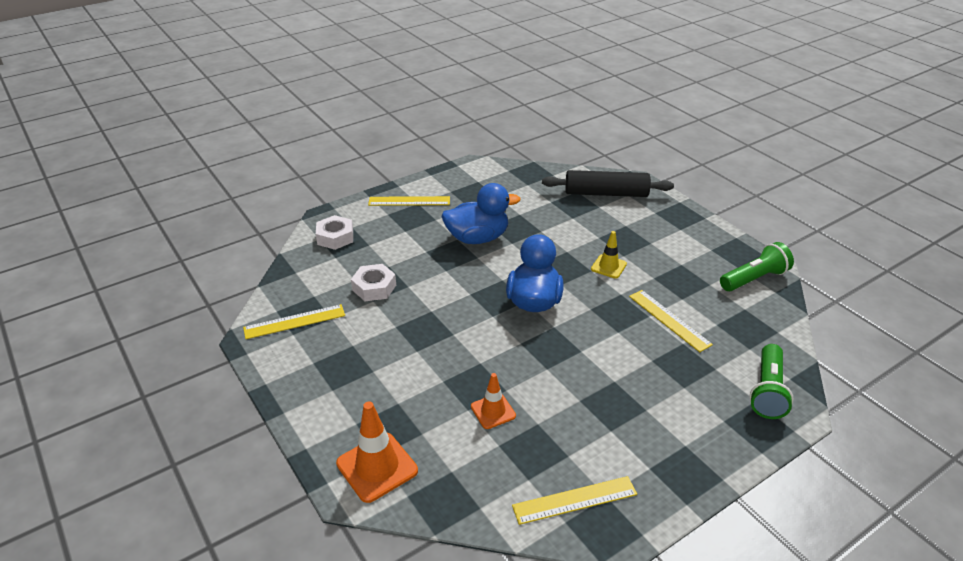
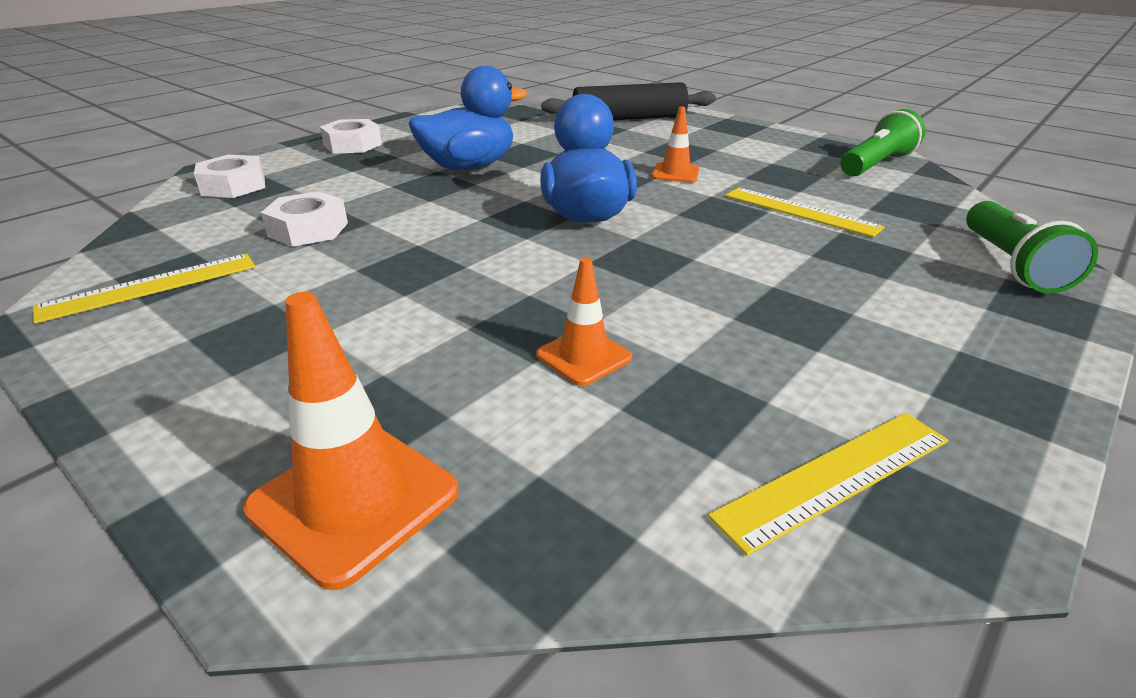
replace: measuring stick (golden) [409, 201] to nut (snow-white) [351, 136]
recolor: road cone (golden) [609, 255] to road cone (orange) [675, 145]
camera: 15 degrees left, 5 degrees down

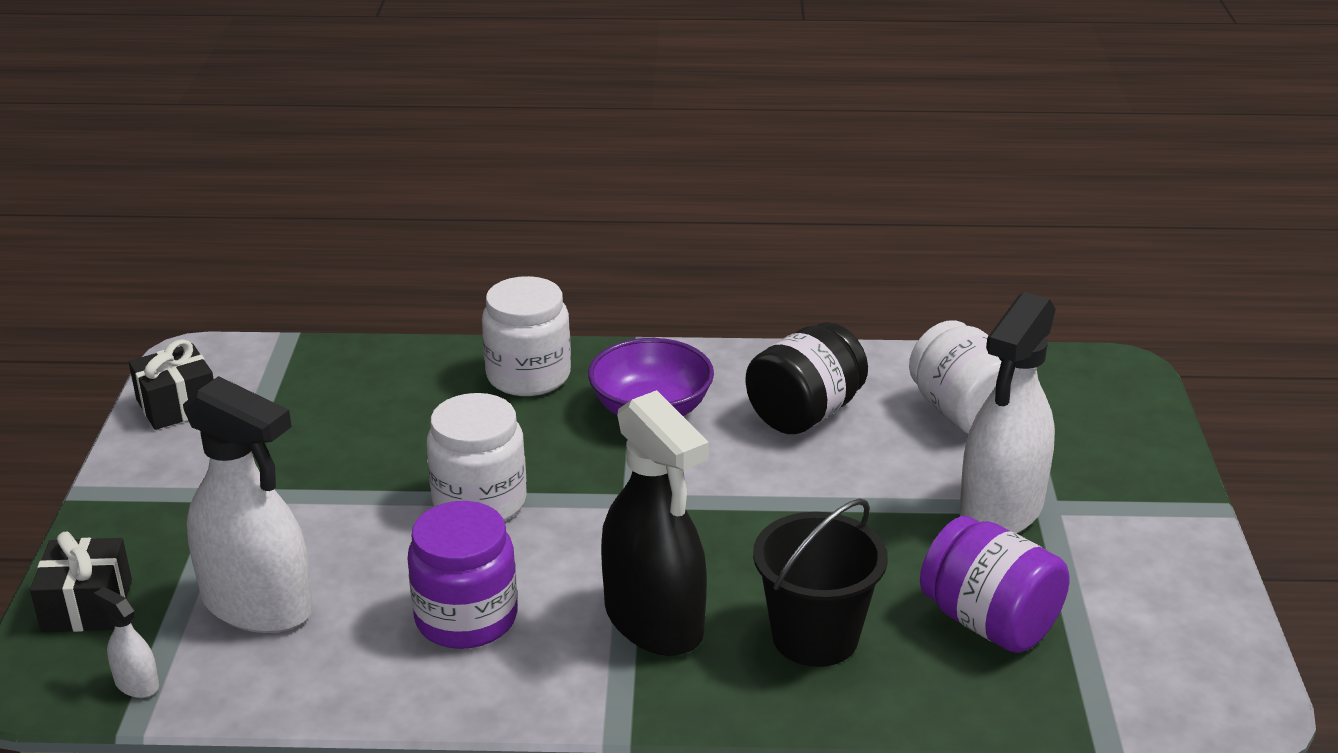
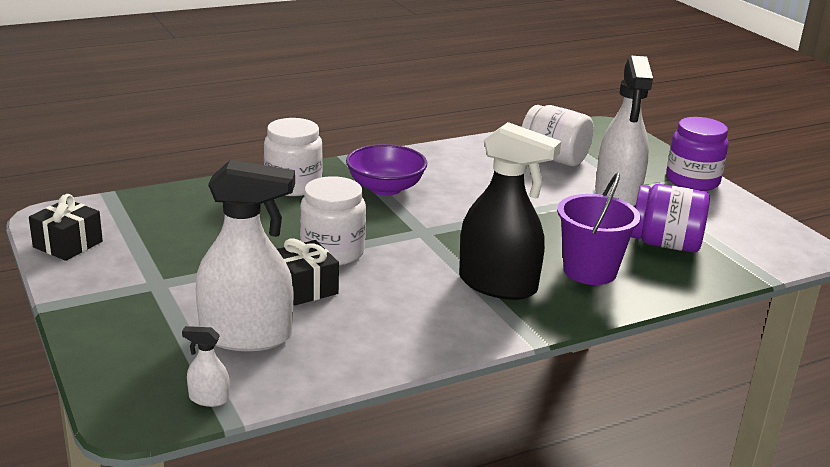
delete: jar (black) [807, 378]
move: gift (black) [81, 582] to [308, 272]; jar (violet) [462, 575] to [697, 154]
recolor: pail (black) [820, 582] to pail (violet) [598, 229]
camera: 30 degrees left, 5 degrees down

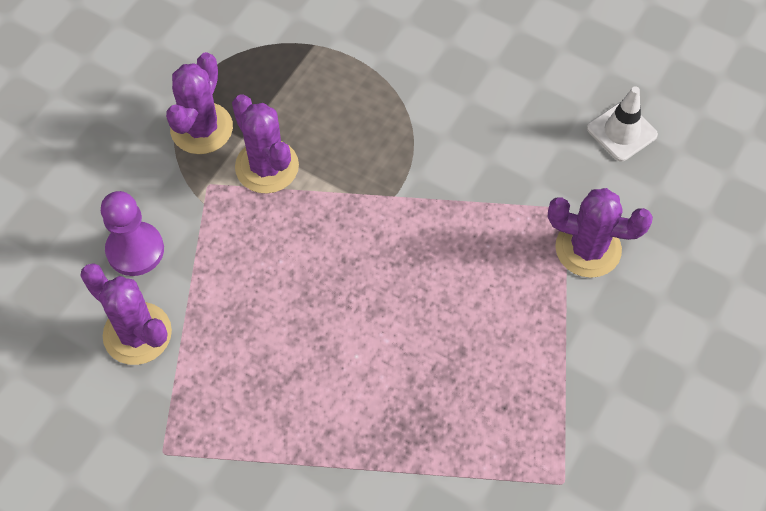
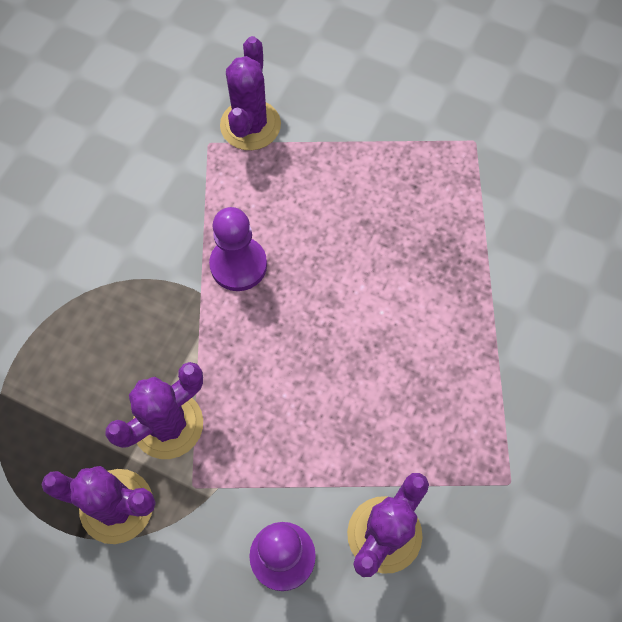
delete: road cone (snow-white) [622, 124]
insert: game pawn (violet) [238, 249]
camera: 95 degrees left, 5 degrees up

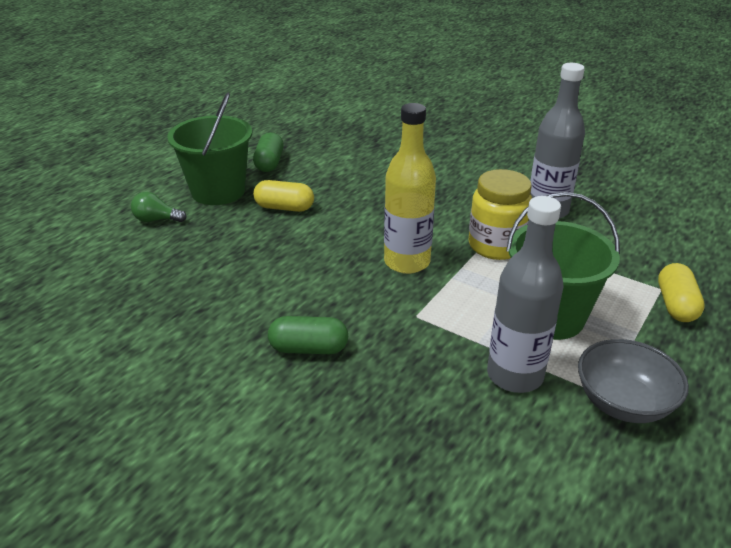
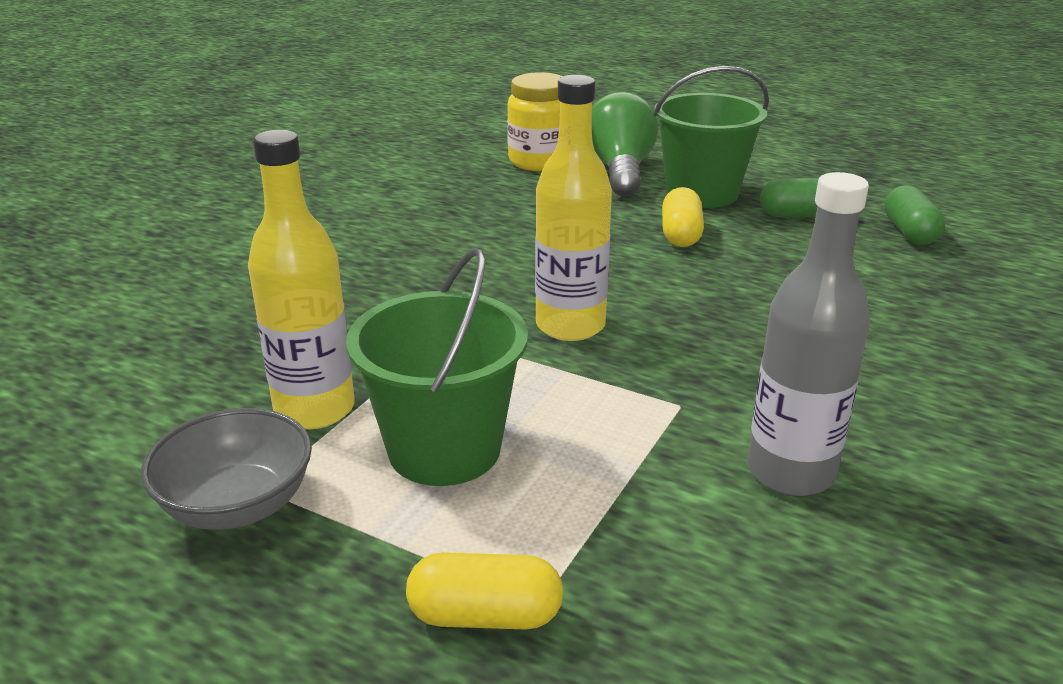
move: pill shape (leaf-green) [308, 335] to [914, 215]; jar (golden) [500, 214] to [535, 121]
recolor: flask (grey) [525, 294] to flask (golden) [301, 279]
resize: lightbulb (leaf-green) [159, 207] = [625, 144] x2.04
camera: 85 degrees right, 5 degrees down

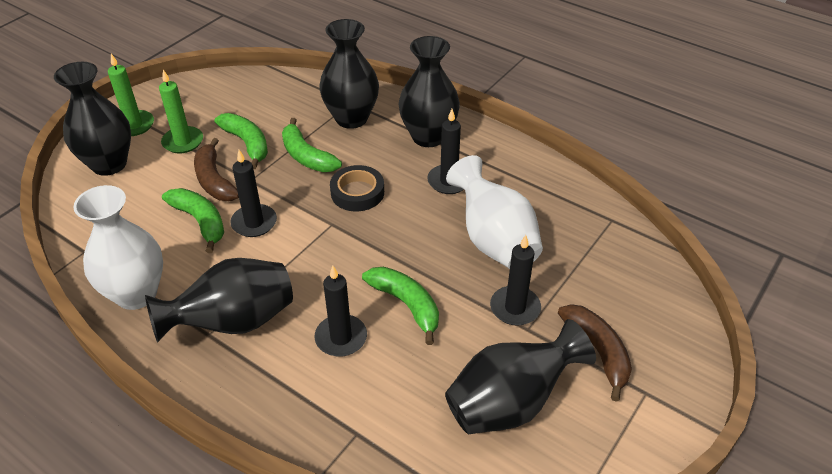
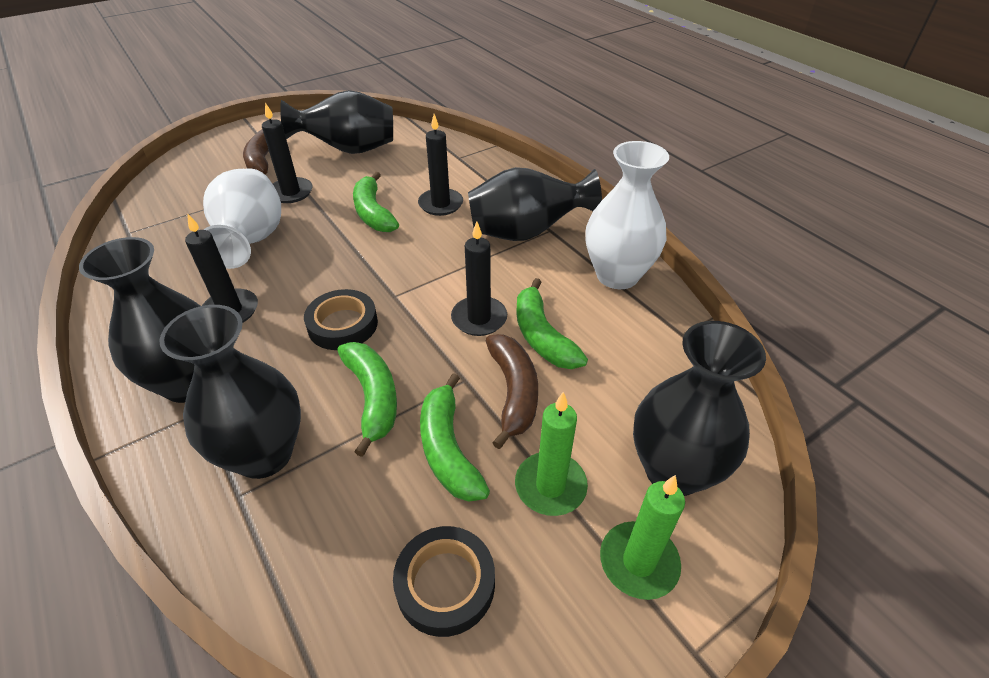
insert: roll of tape (black) [444, 581]
camera: 160 degrees left, 0 degrees up

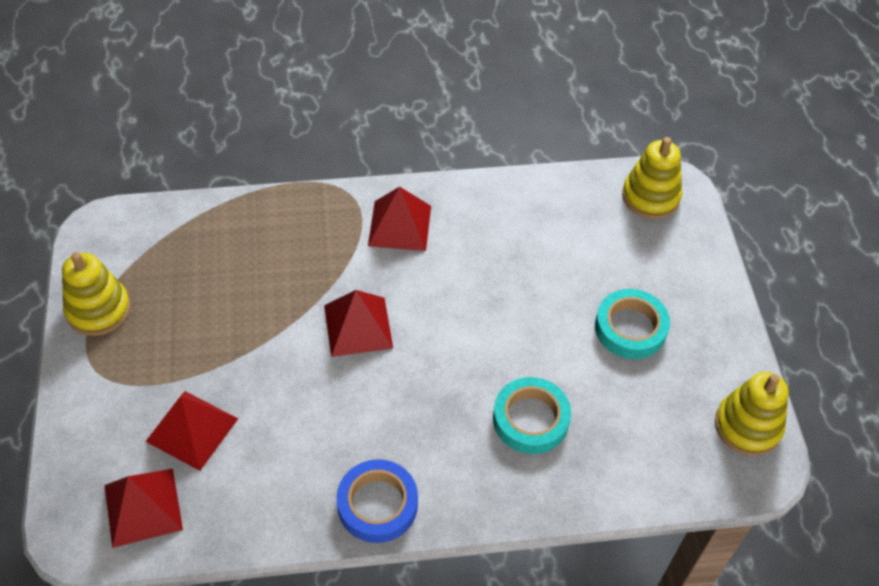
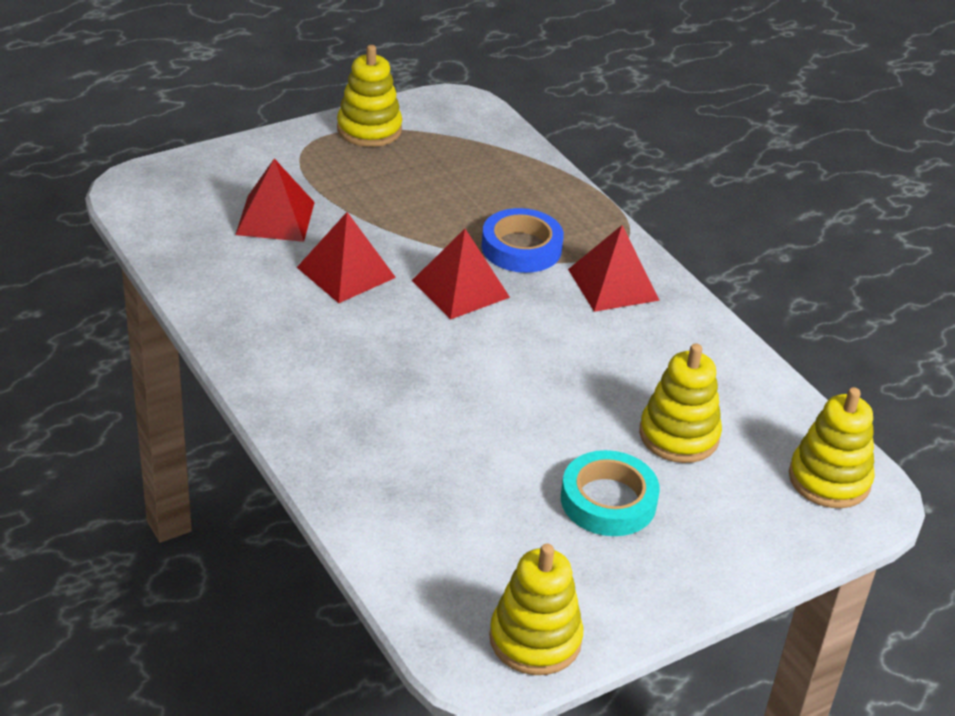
delete: roll of tape (aqua) [532, 415]
insert: stacking toy (golden) [680, 403]
move: pyramid (red) [144, 508] to [346, 257]; roll of tape (blue) [377, 501] to [522, 240]
camera: 65 degrees right, 15 degrees down

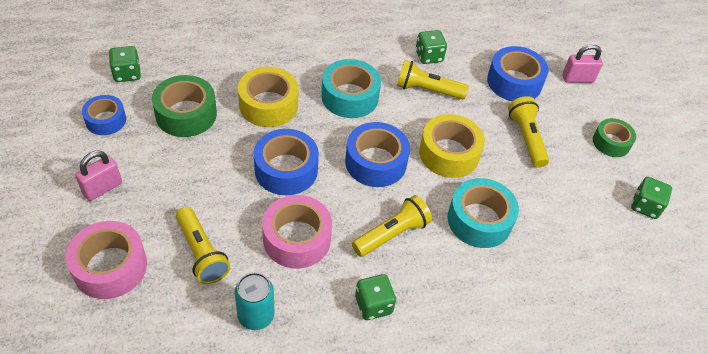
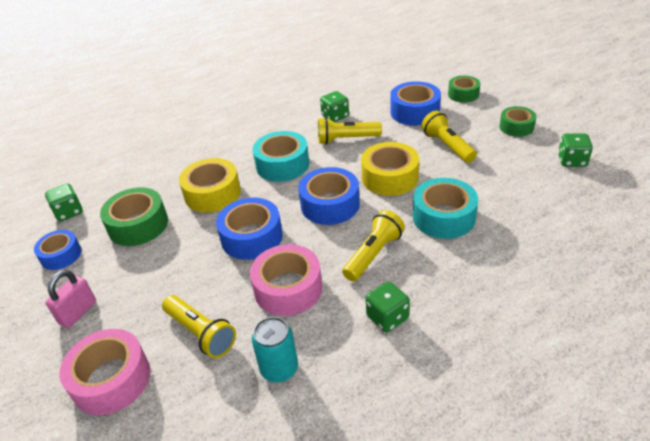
replace: padlock (rose-pink) [582, 63] to roll of tape (leaf-green) [464, 89]
camera: 10 degrees left, 10 degrees down

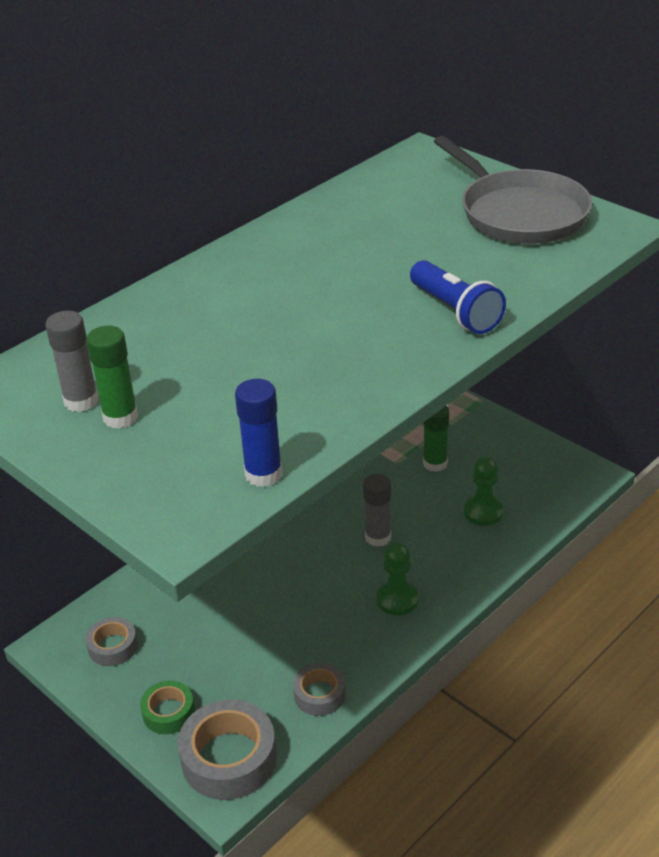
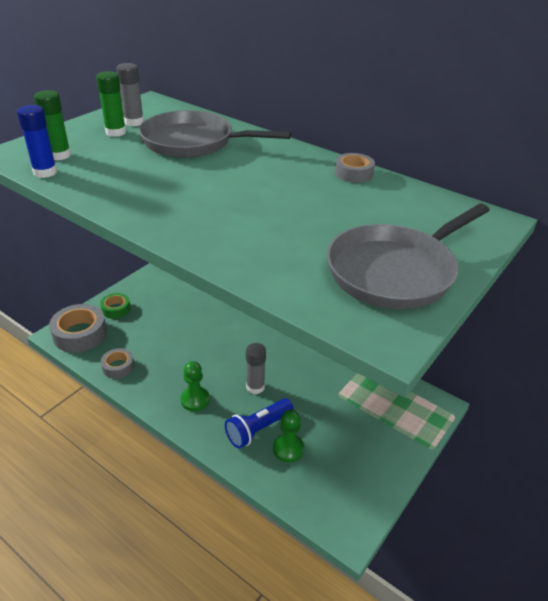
insert: pan (grey) [215, 134]
move: roll of tape (grey) [112, 641] to [355, 168]; torch (blue) [458, 297] to [259, 423]; stick of glue (leaf-green) [436, 439] to [52, 125]
camera: 80 degrees right, 0 degrees up

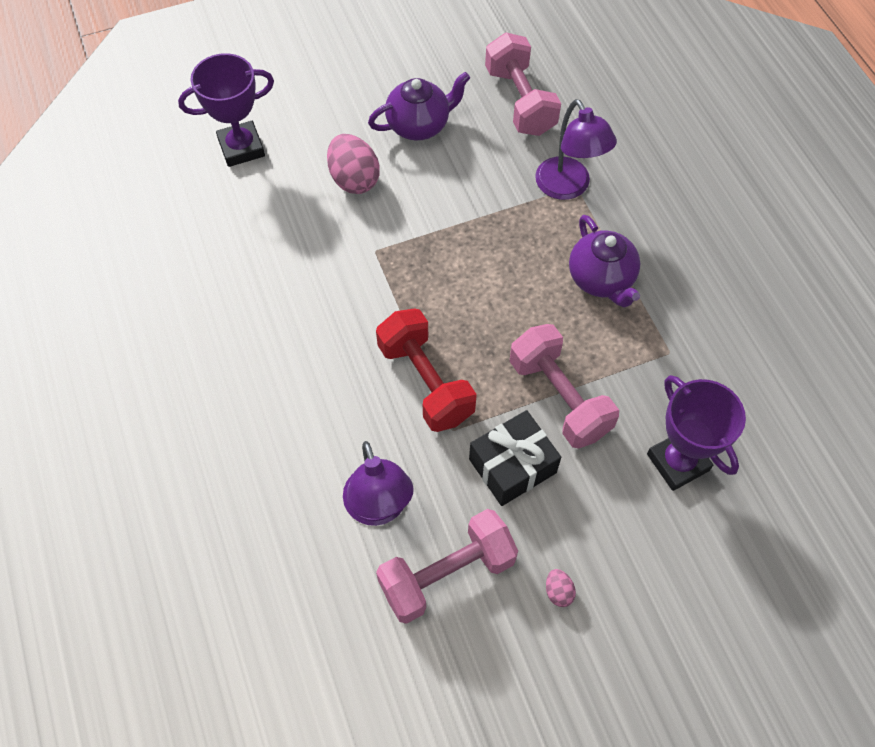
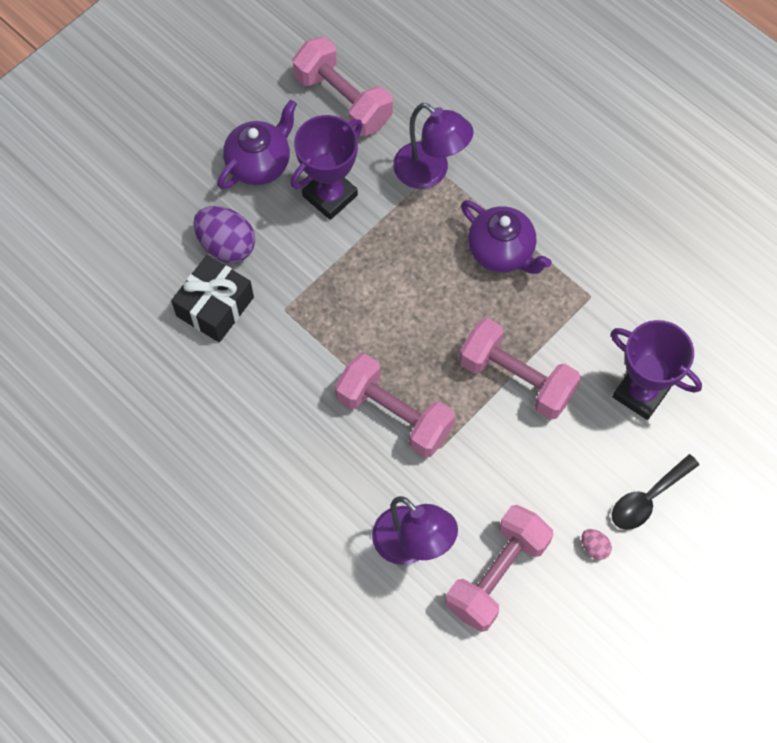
insert: spoon (black) [655, 492]
move: prize cup (violet) [226, 110] to [327, 167]; gift (black) [515, 458] to [212, 299]
recolor: egg shape (rose-pink) [353, 164] to egg shape (violet) [224, 234]; dumbbell (red) [426, 370] to dumbbell (rose-pink) [395, 406]
camera: 25 degrees left, 5 degrees up

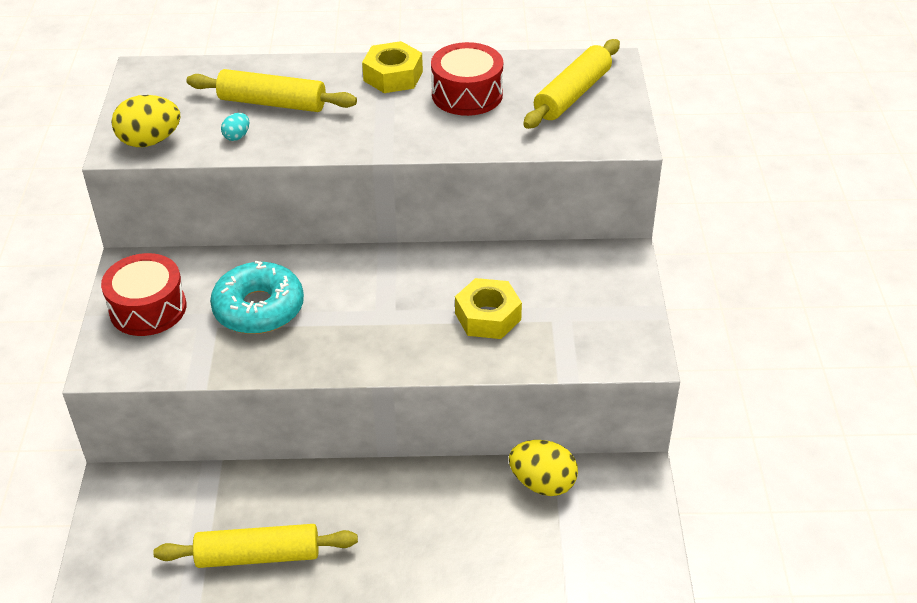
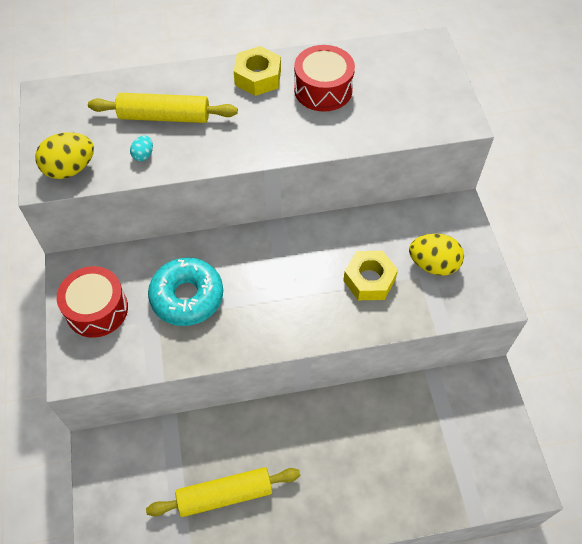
delete: dough roller (golden) [571, 84]
move: egg shape (golden) [543, 468] to [436, 255]
camera: 10 degrees left, 15 degrees up

